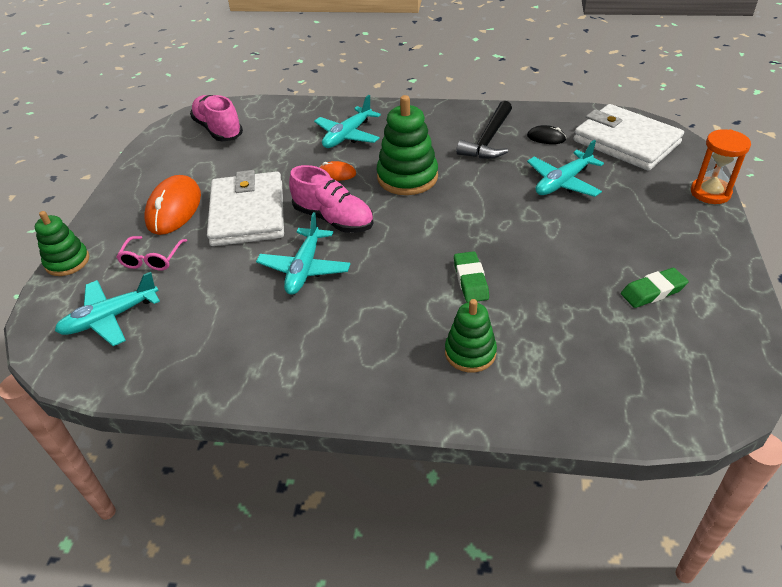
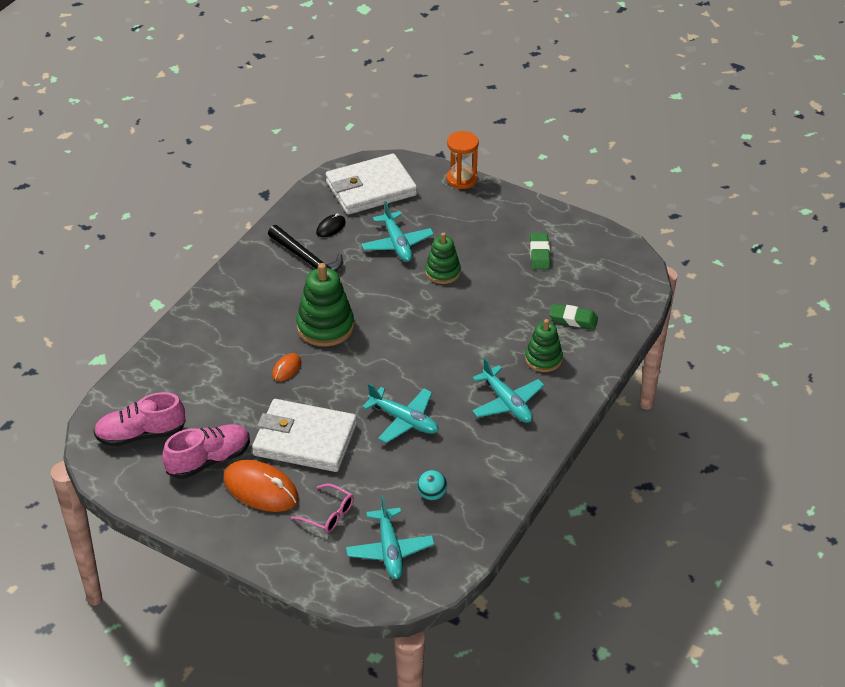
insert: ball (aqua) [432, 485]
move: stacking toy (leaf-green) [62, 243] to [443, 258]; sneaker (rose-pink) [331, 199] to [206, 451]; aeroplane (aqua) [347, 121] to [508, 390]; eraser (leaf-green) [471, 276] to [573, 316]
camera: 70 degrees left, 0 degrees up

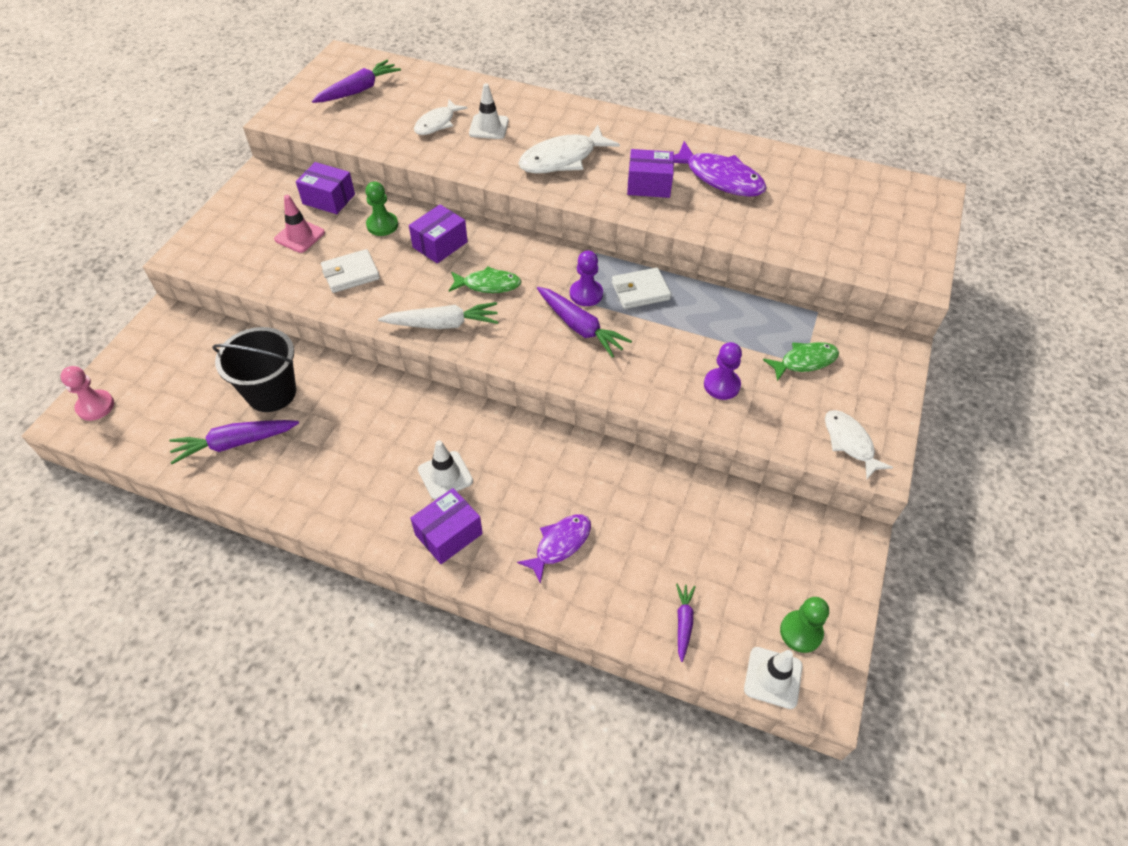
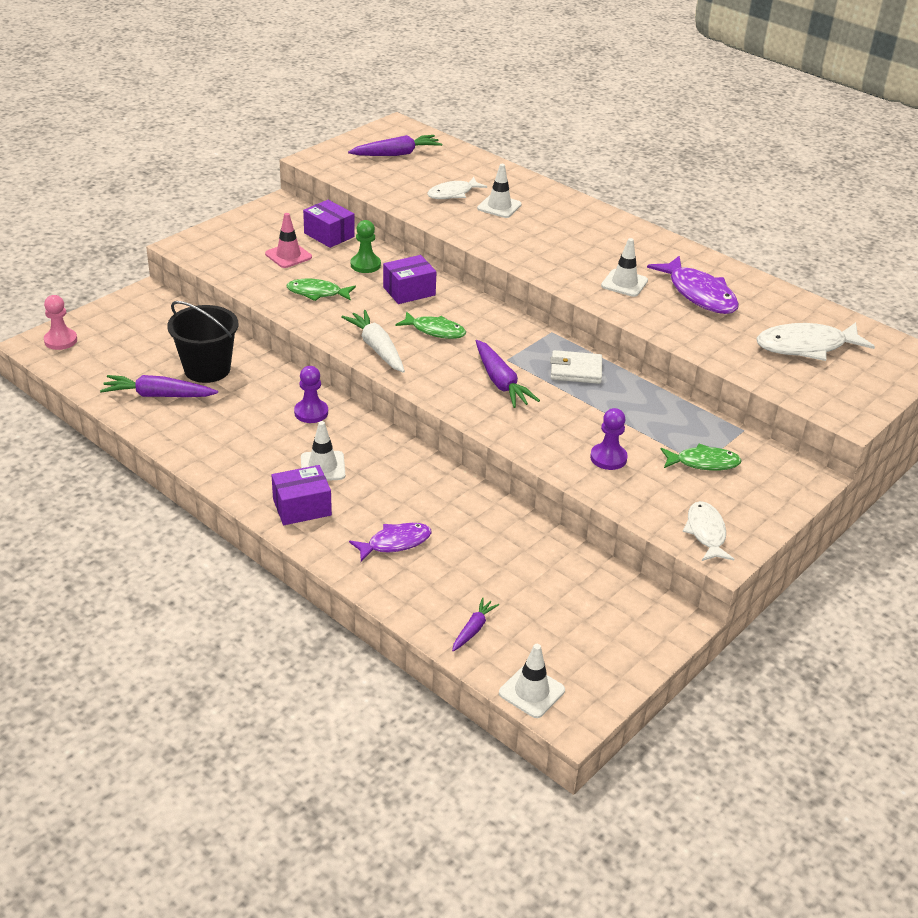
delete: game pawn (leaf-green) [804, 625]
move: fish figure (snow-white) [569, 149] to [815, 341]; game pawn (violet) [586, 278] to [311, 394]
replace: card wallet (snow-white) [350, 271] to fish figure (leaf-green) [321, 290]; package (violet) [650, 173] to road cone (snow-white) [624, 267]
rotate: toy carrot (snow-white) [438, 315] = [373, 341] 135 degrees counterclockwise
camera: 20 degrees right, 15 degrees down

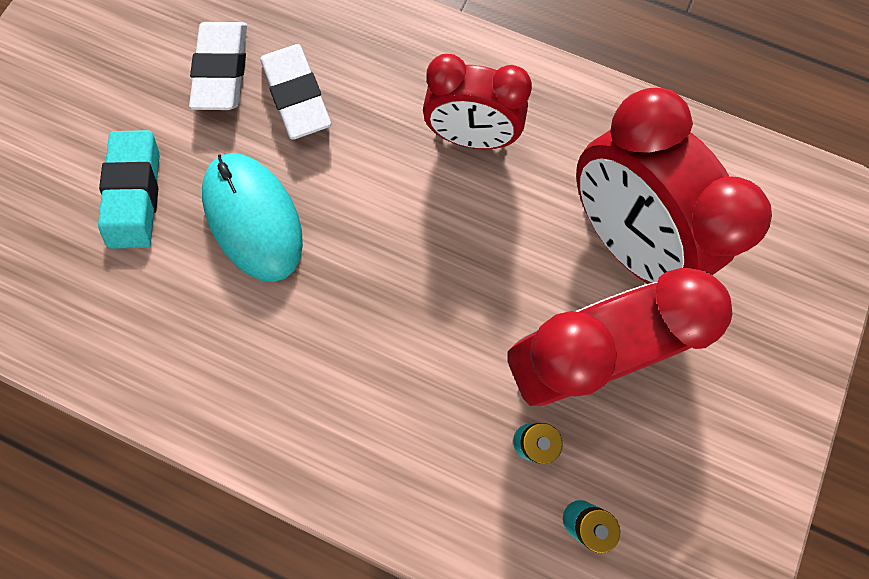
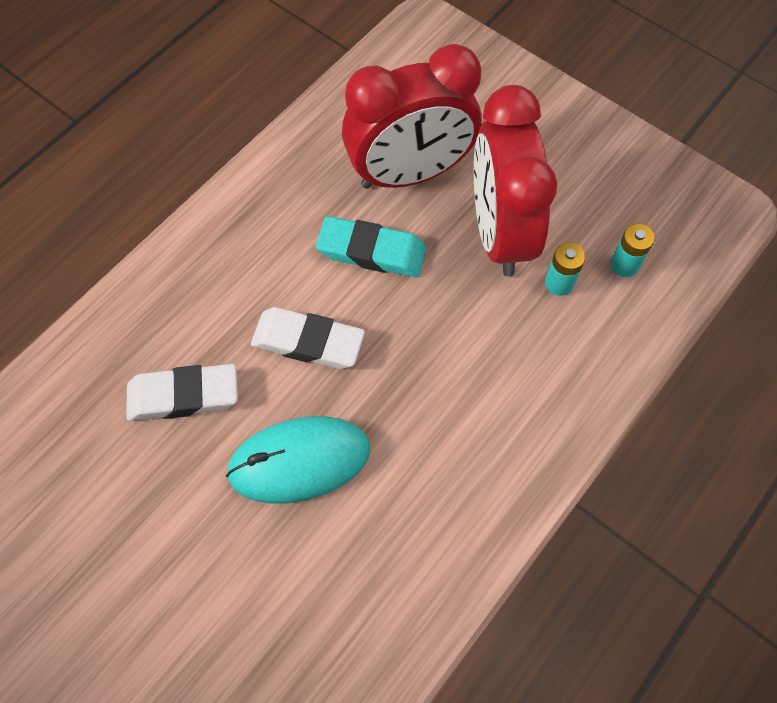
delete: bedside clock (red) [477, 101]
move: eraser (aqua) [128, 189] to [371, 246]; eraser (snow-white) [218, 66] to [308, 338]
camera: 75 degrees left, 10 degrees down

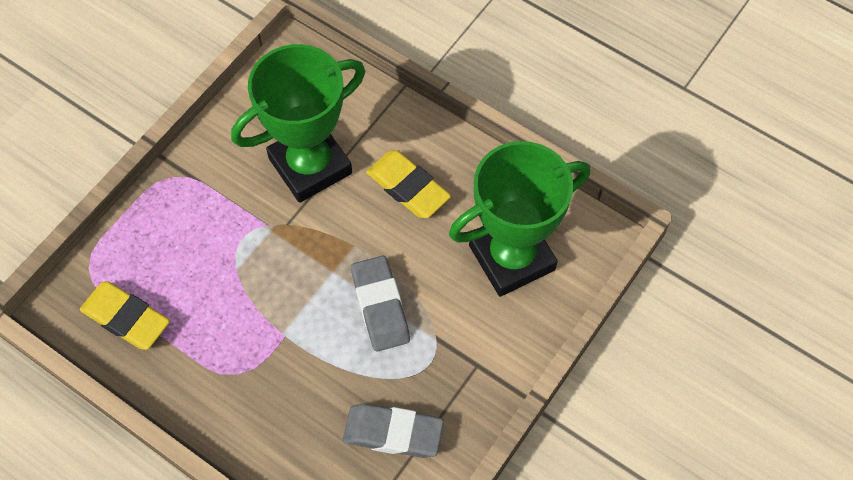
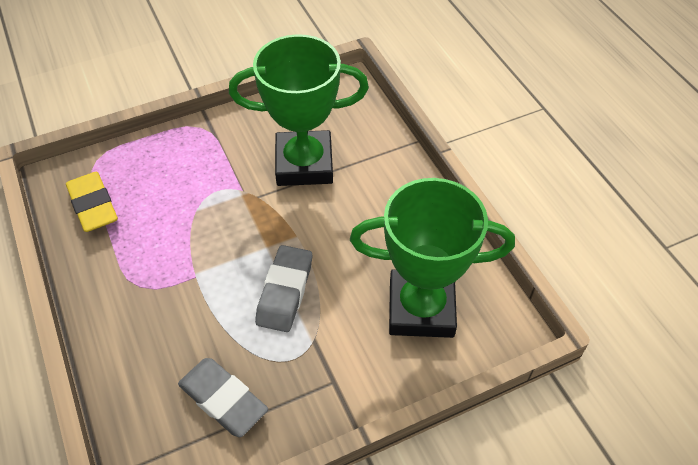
delete: eraser (golden) [408, 184]
camera: 30 degrees right, 10 degrees down

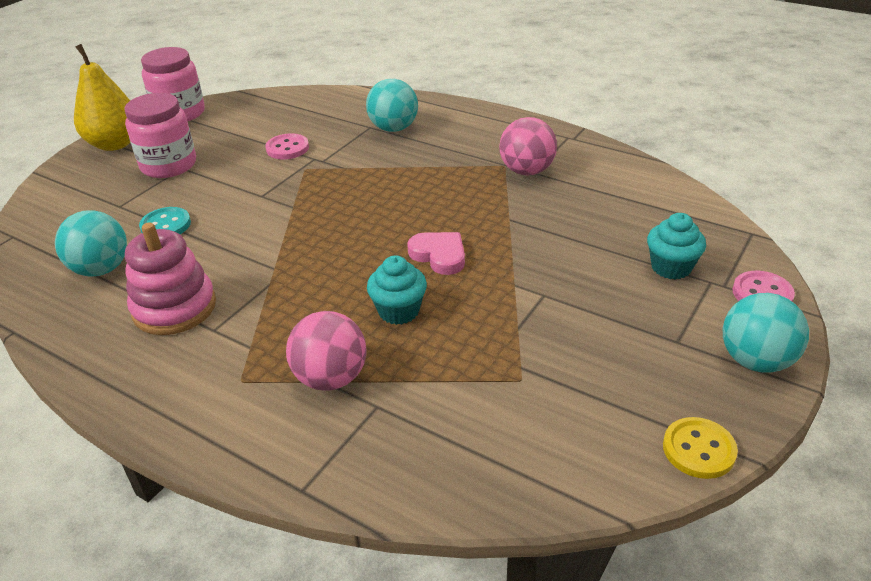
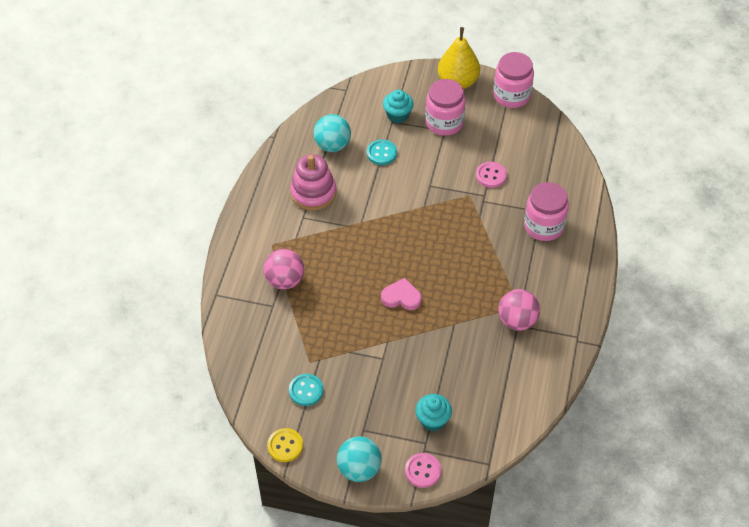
insert: sewing button (aqua) [306, 390]
move: cupcake (aqua) [397, 290] to [398, 106]
replace: ball (aqua) [392, 105] to jar (rose-pink) [546, 211]
rotate: love heart (rose-pink) [436, 253] = [401, 294] 105 degrees counterclockwise
camera: 70 degrees right, 15 degrees up

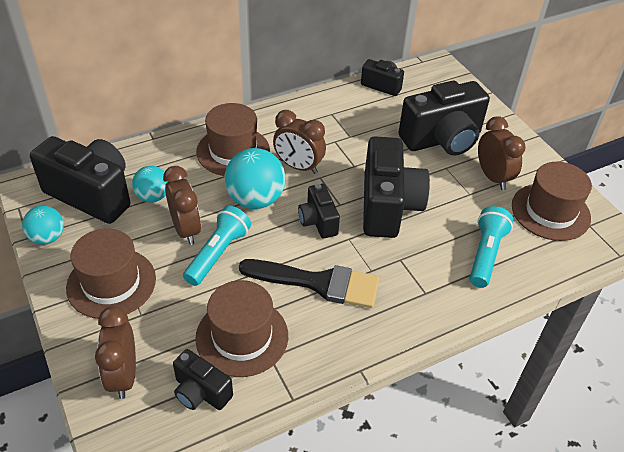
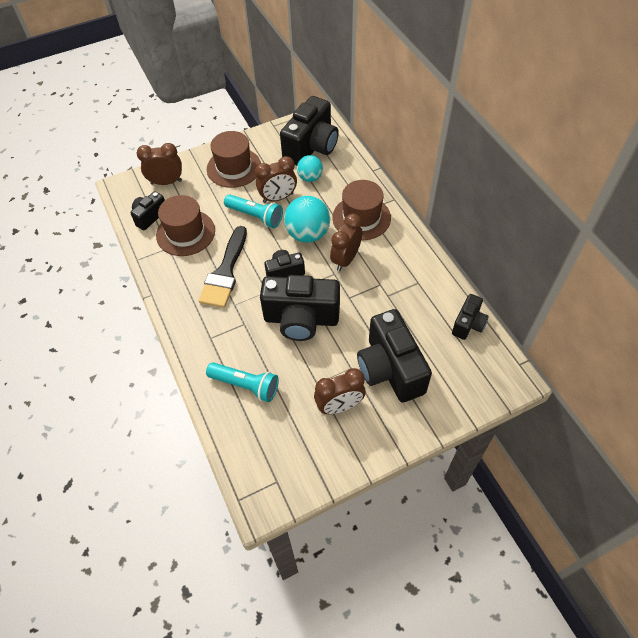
delete: ball (aqua) [43, 225]; tall hat (dark brown) [552, 201]
camera: 95 degrees right, 10 degrees up

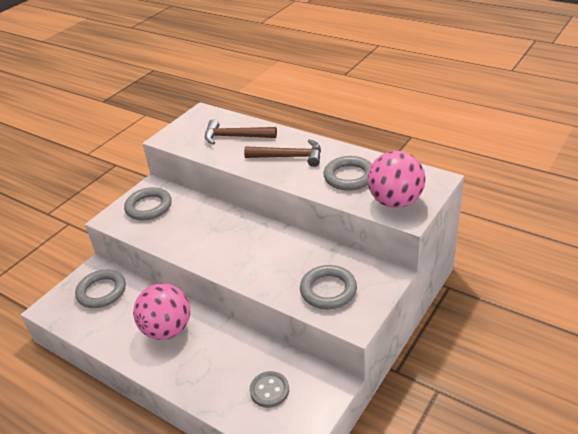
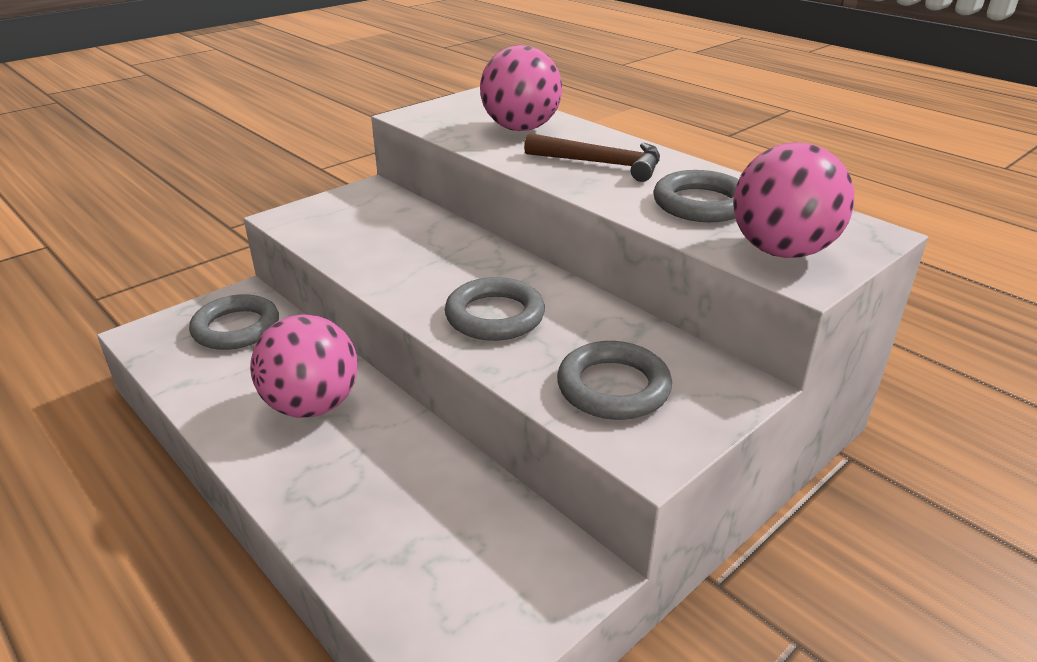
delete: sewing button (grey) [269, 389]
move: hoop (grey) [148, 203] to [495, 309]
replace: claw hammer (dark brown) [241, 132] to ball (rose-pink) [521, 88]
camera: 10 degrees right, 5 degrees down

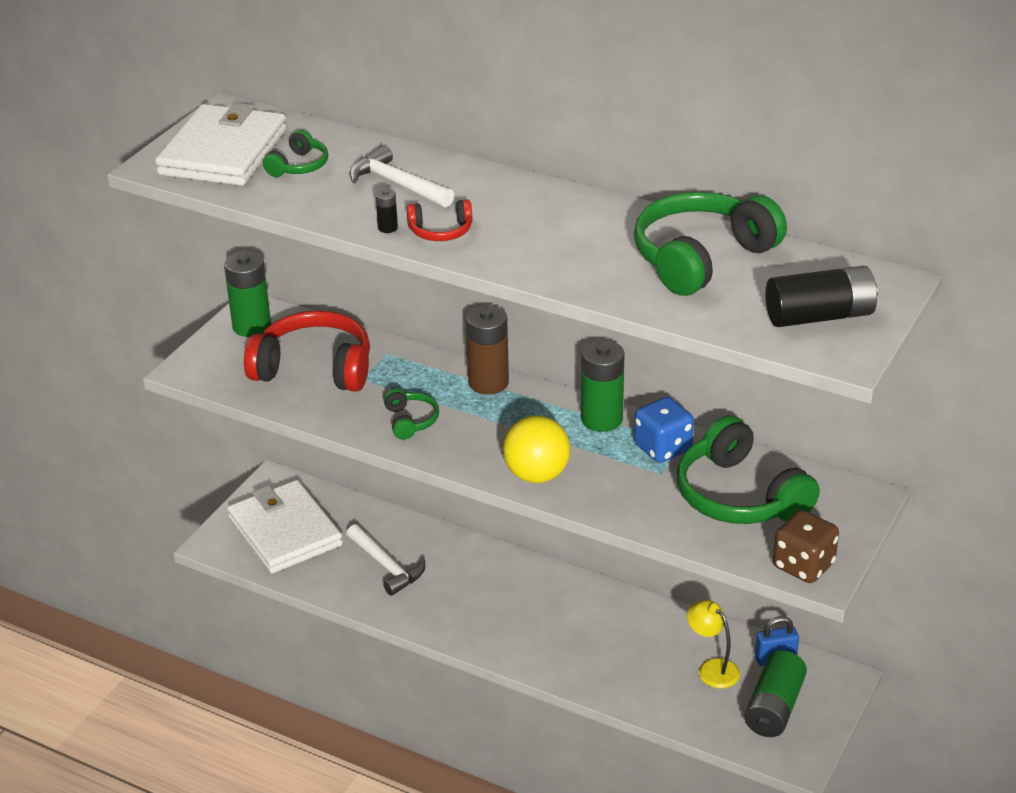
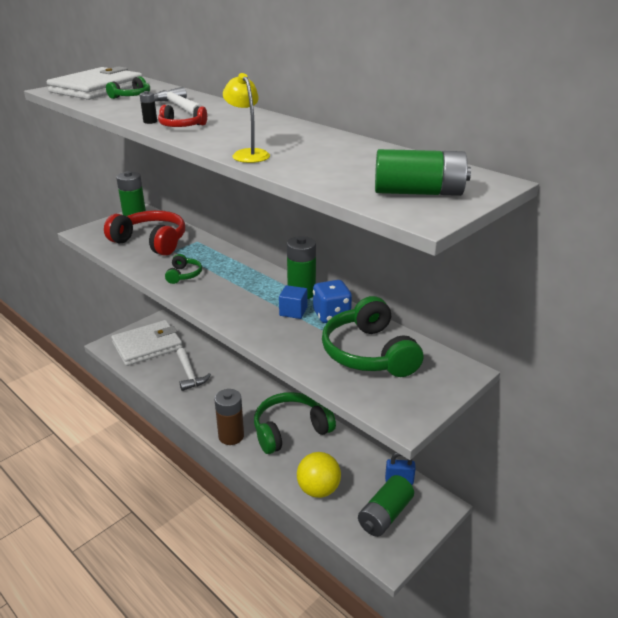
delete: game die (dark brown) [806, 546]
insert: cube (blue) [293, 302]
move: battery (dark brown) [487, 350] to [229, 417]; ball (golden) [536, 449] to [319, 475]; headphones (leaf-green) [710, 244] to [295, 423]; desk lamp (golden) [713, 644] to [246, 118]
recolor: battery (black) [821, 296] to battery (leaf-green) [423, 172]
rotate: card wallet (snow-white) [285, 527] = [147, 343] 75 degrees clockwise
camera: 15 degrees right, 5 degrees down

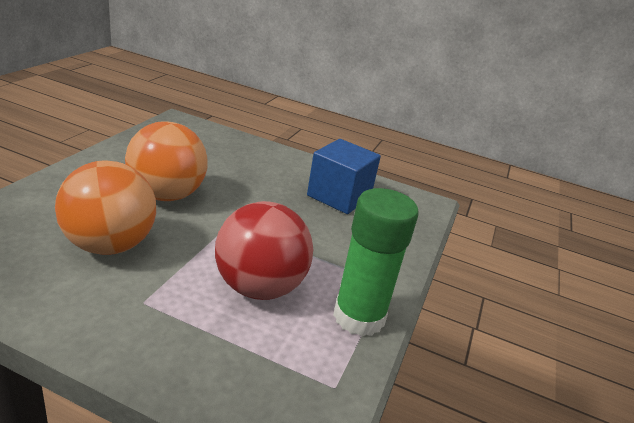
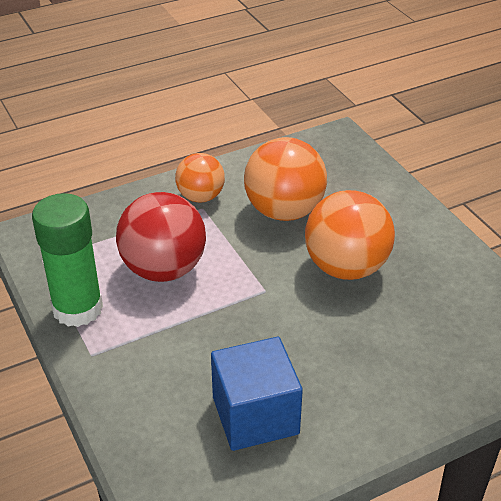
insert: ball (orange) [200, 177]
camera: 135 degrees right, 10 degrees up

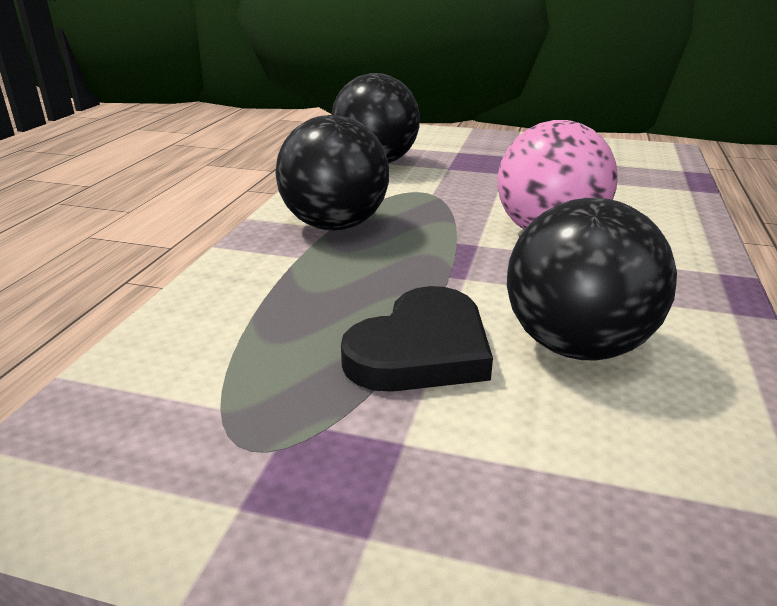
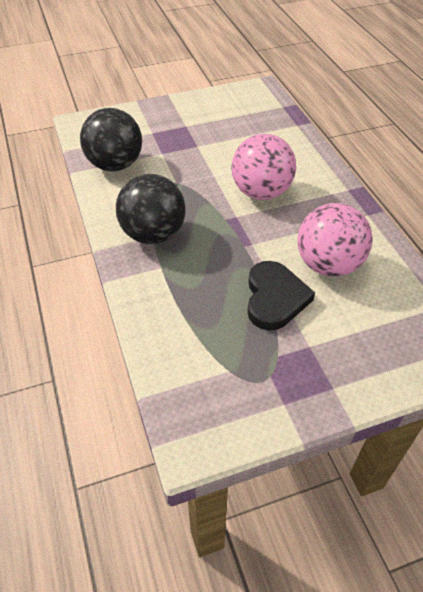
recolor: ball (black) [592, 279] to ball (rose-pink) [335, 240]
camera: 35 degrees left, 20 degrees up

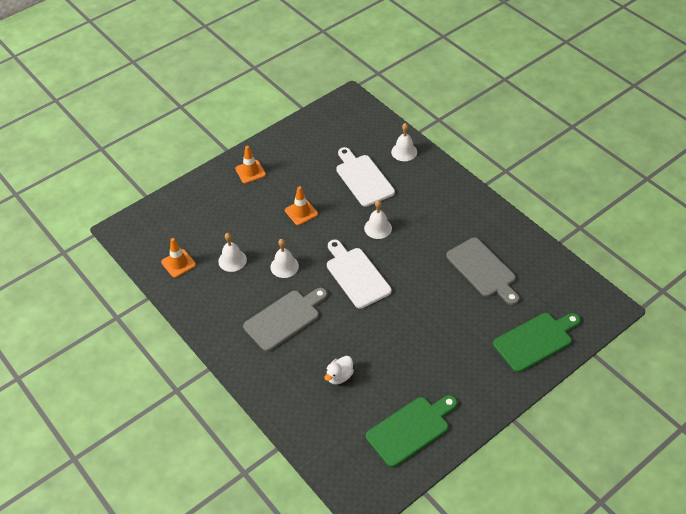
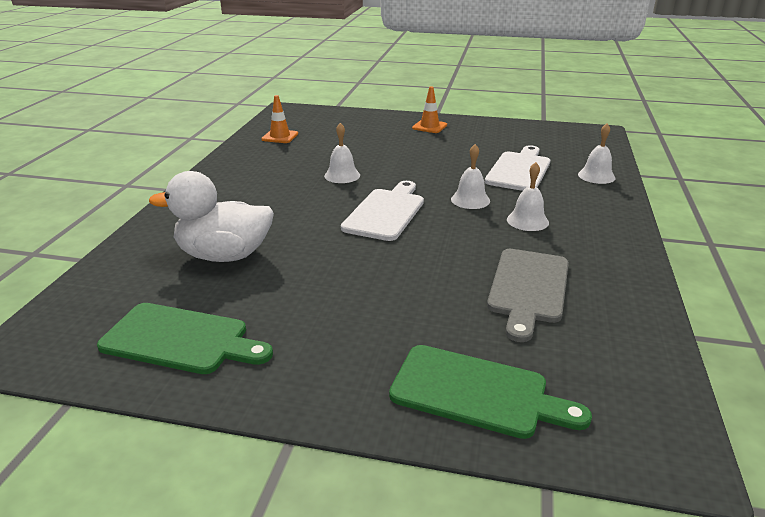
delete: bread board (grey) [285, 320]; road cone (orange) [301, 205]
move: hand bell (snow-white) [232, 252] to [528, 196]
resize: rubber duck (snow-white) [339, 370] = [211, 216] x2.10
camera: 50 degrees right, 20 degrees down

